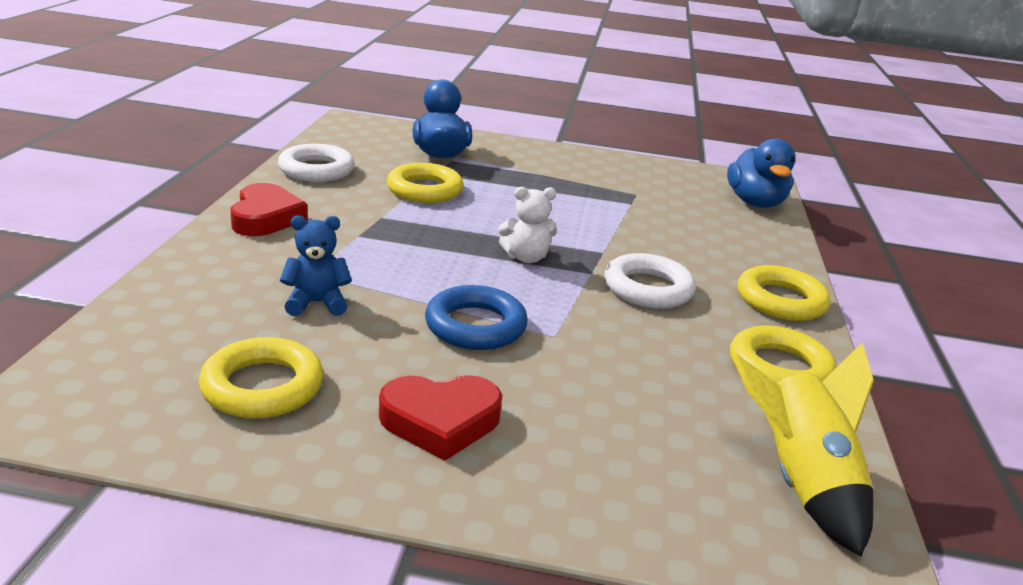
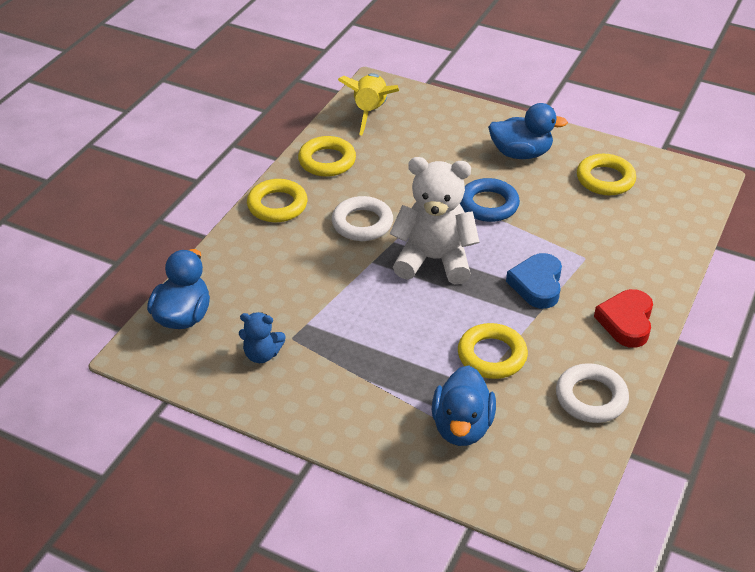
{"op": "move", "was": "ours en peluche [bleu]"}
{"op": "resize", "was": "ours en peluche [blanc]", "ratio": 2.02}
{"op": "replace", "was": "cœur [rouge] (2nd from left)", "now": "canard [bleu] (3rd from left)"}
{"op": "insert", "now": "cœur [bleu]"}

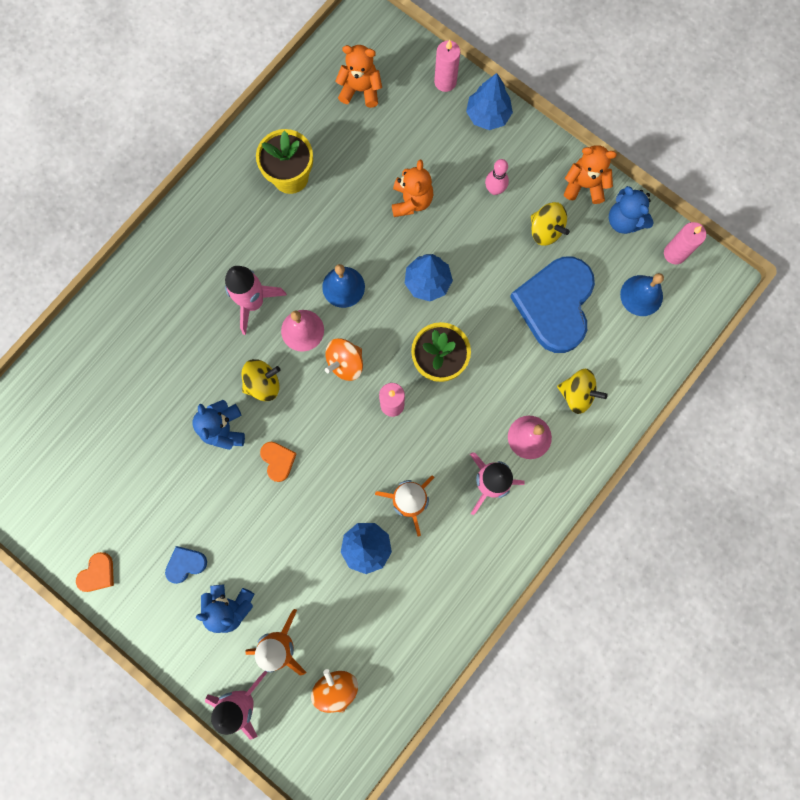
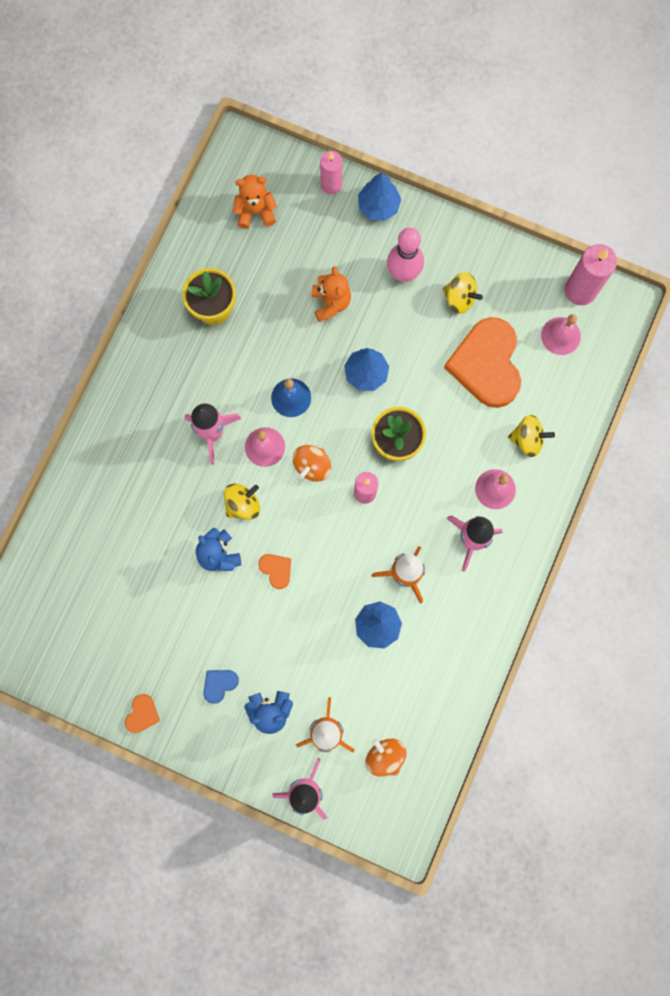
{"op": "resize", "was": "quille [rose]", "ratio": 1.68}
{"op": "recolor", "was": "cœur [bleu] (2nd from left)", "now": "cœur [orange] (3rd from left)"}
{"op": "recolor", "was": "cloche [bleu] (2nd from left)", "now": "cloche [rose] (3rd from left)"}
{"op": "resize", "was": "bougie [rose] (3rd from left)", "ratio": 1.51}
{"op": "delete", "was": "ours en peluche [orange] (3rd from left)"}
{"op": "delete", "was": "ours en peluche [bleu] (3rd from left)"}

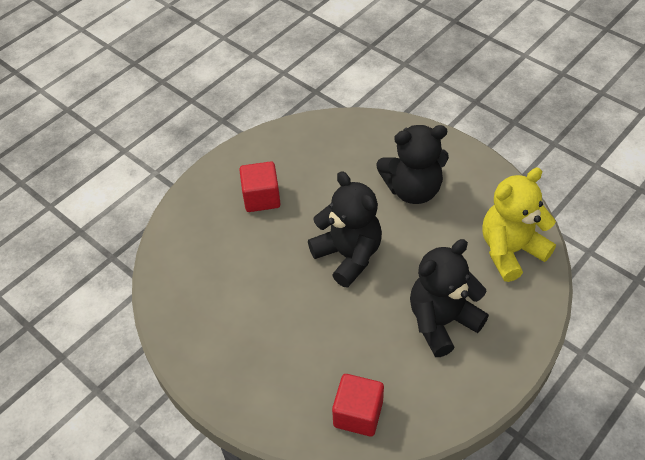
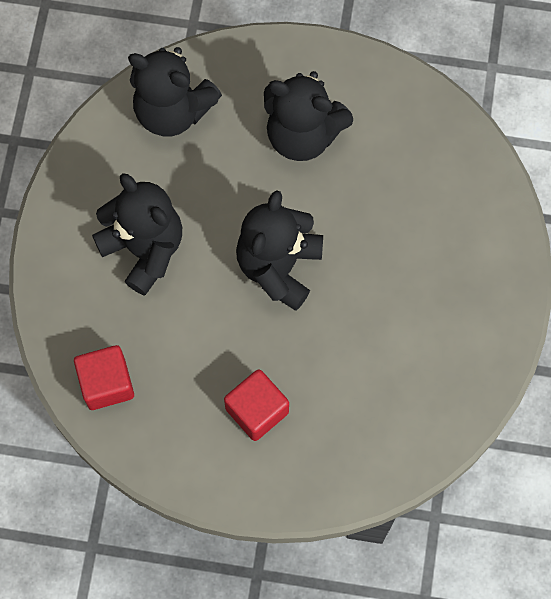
{"op": "move", "was": "cube [rouge] (2nd from left in the first image)", "now": "cube [rouge] (1st from left)"}
{"op": "recolor", "was": "ours en peluche [jaune]", "now": "ours en peluche [noir] (2nd from left)"}

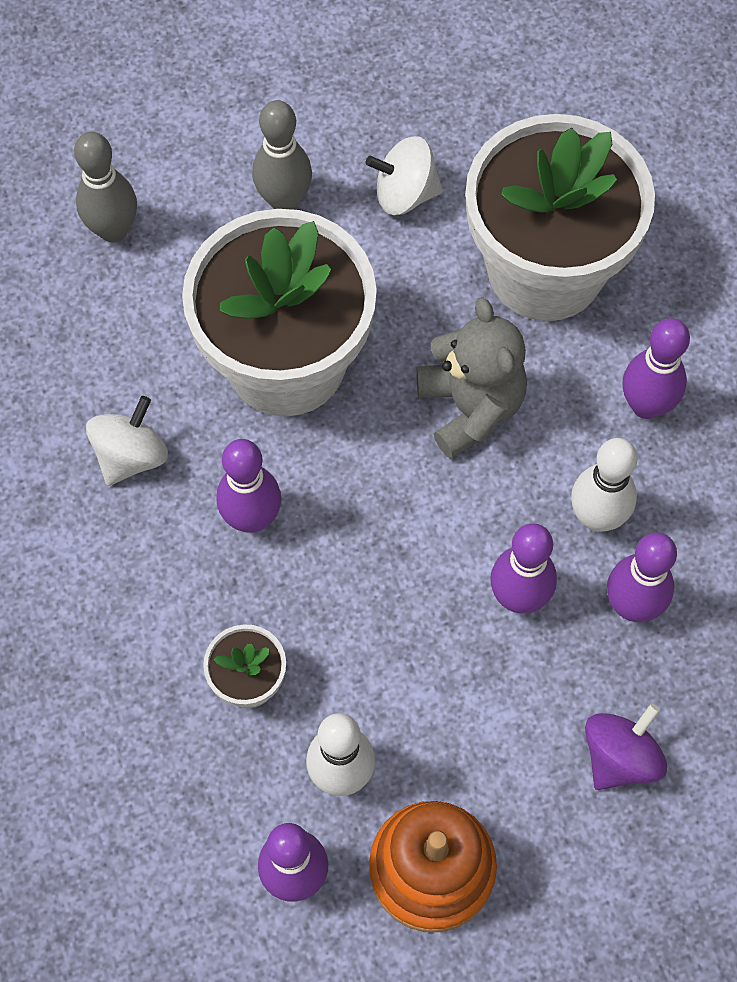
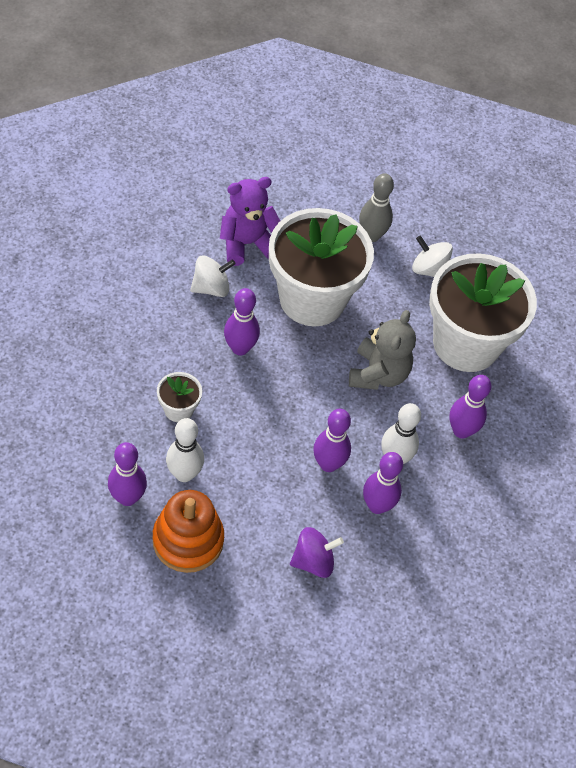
{"op": "insert", "now": "ours en peluche [violet]"}
{"op": "delete", "was": "quille [gris] (1st from left)"}

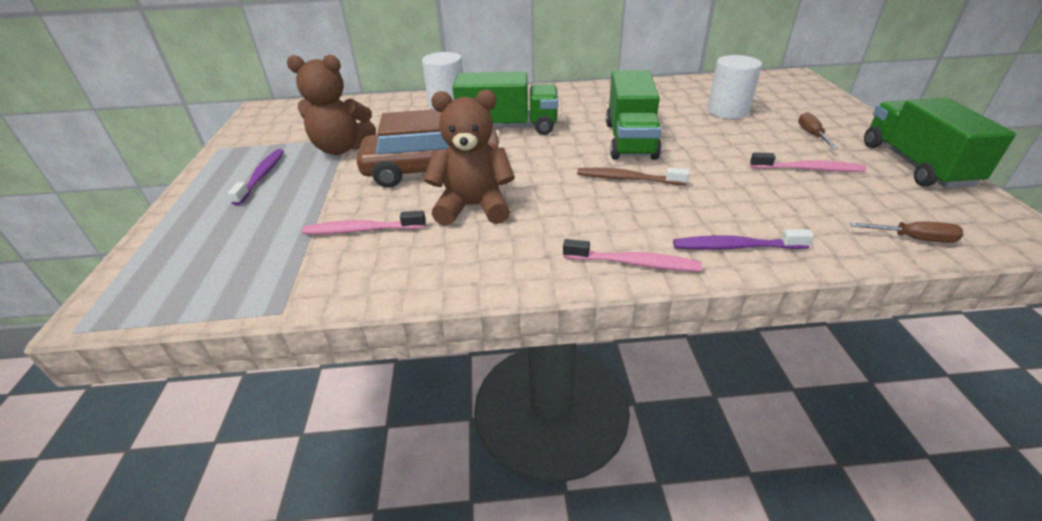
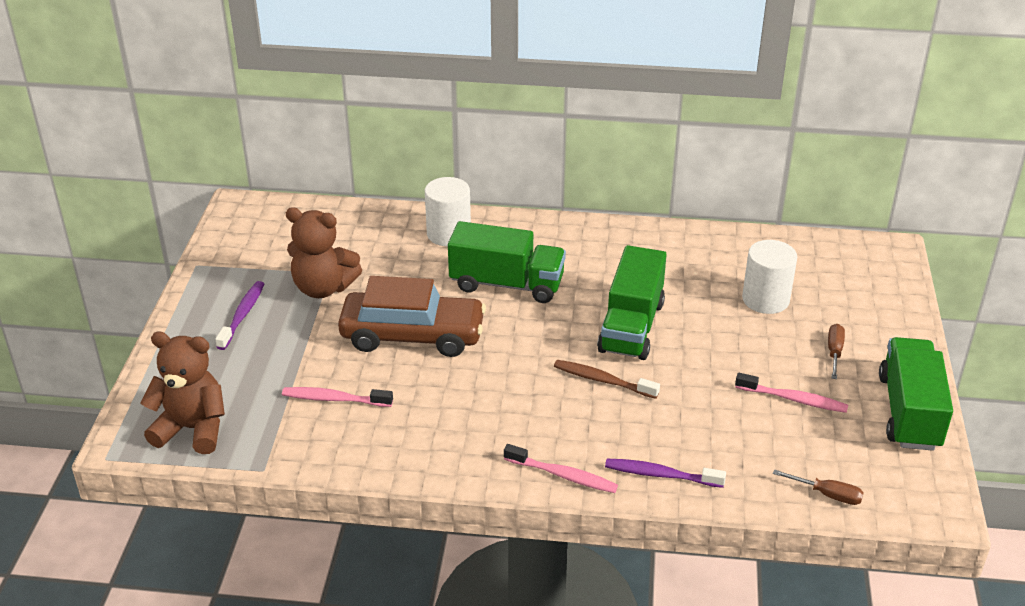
{"op": "move", "was": "ours en peluche [marron] (2nd from left in the first image)", "now": "ours en peluche [marron] (1st from left)"}

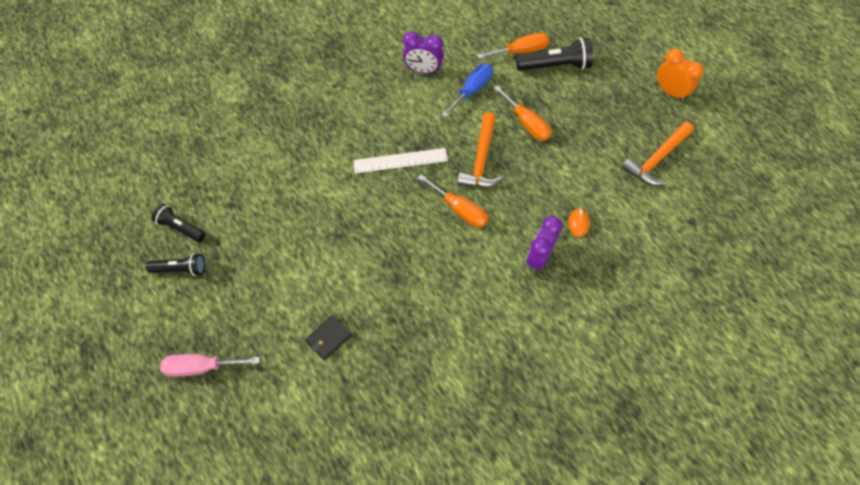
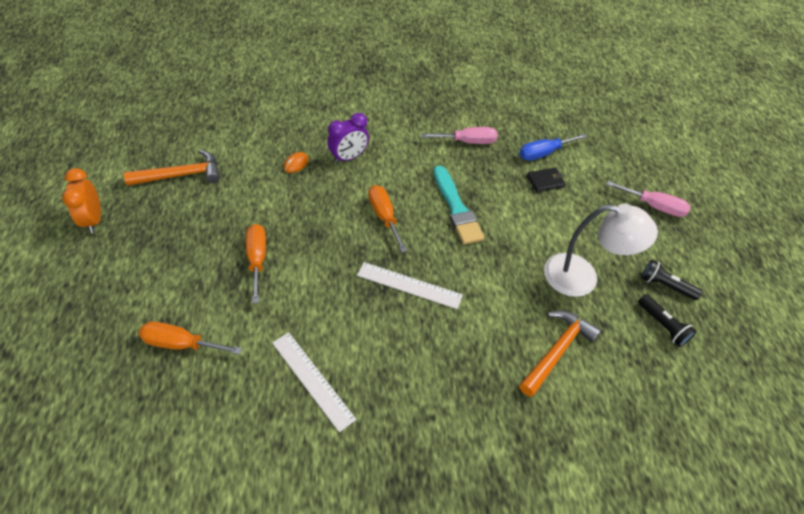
{"op": "replace", "was": "réveil [violet] (1st from left)", "now": "règle [blanc] (1st from left)"}
{"op": "insert", "now": "tournevis [rose] (1st from left)"}
{"op": "insert", "now": "pinceau [turquoise]"}
{"op": "move", "was": "tournevis [bleu]"}
{"op": "move", "was": "marteau [orange] (1st from left in the first image)", "now": "marteau [orange] (2nd from left)"}
{"op": "insert", "now": "lampe [blanc]"}
{"op": "delete", "was": "lampe de poche [noir] (3rd from left)"}

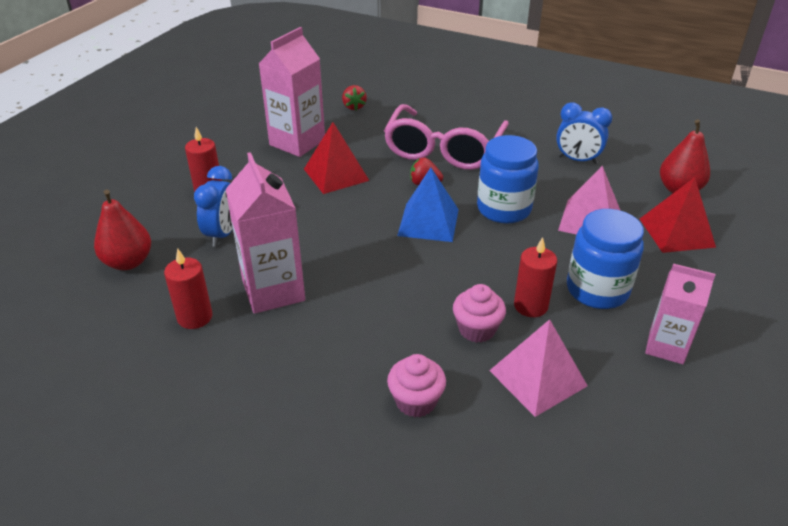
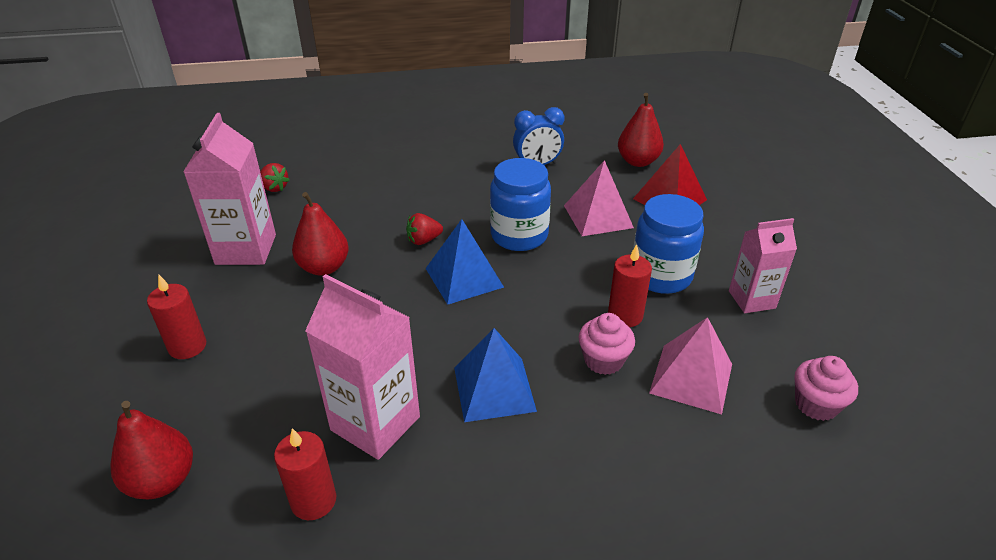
{"op": "replace", "was": "pyramide [rouge] (1st from left)", "now": "poire [rouge] (2nd from left)"}
{"op": "insert", "now": "pyramide [bleu] (2nd from left)"}
{"op": "move", "was": "muffin [rose] (1st from left in the first image)", "now": "muffin [rose] (2nd from left)"}
{"op": "delete", "was": "réveil [bleu] (1st from left)"}
{"op": "delete", "was": "lunettes [rose]"}

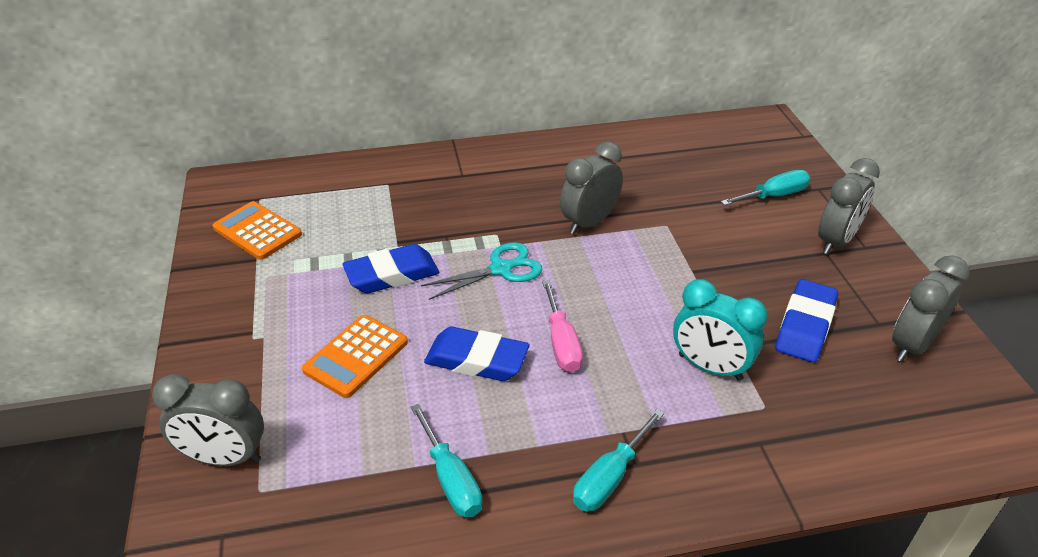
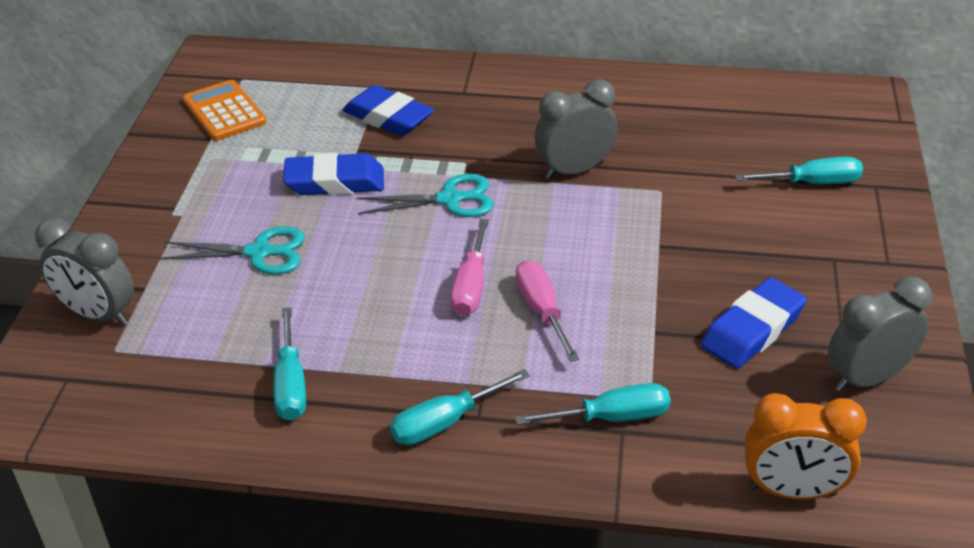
{"op": "replace", "was": "calculatrice [orange] (2nd from left)", "now": "ciseaux [turquoise] (1st from left)"}
{"op": "move", "was": "gomme [bleu] (2nd from left)"}
{"op": "insert", "now": "tournevis [turquoise] (3rd from left)"}
{"op": "insert", "now": "tournevis [rose] (2nd from left)"}
{"op": "insert", "now": "réveil [orange]"}
{"op": "delete", "was": "réveil [turquoise]"}
{"op": "delete", "was": "réveil [gris] (3rd from left)"}

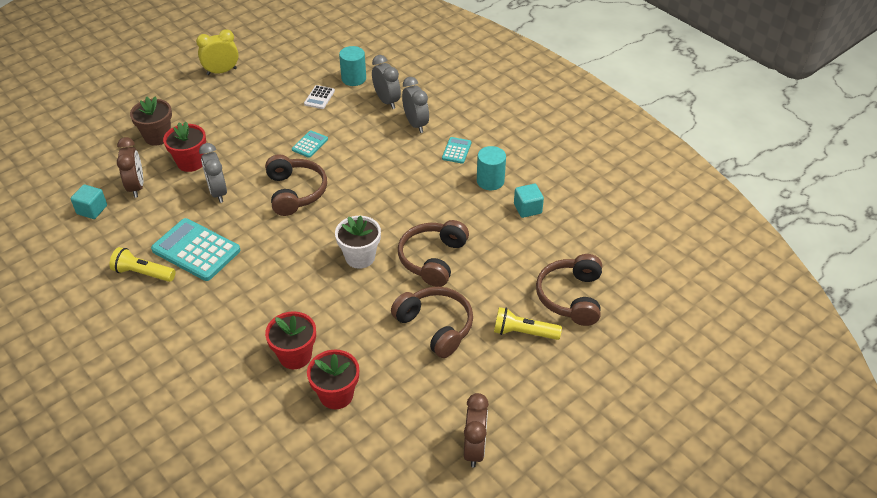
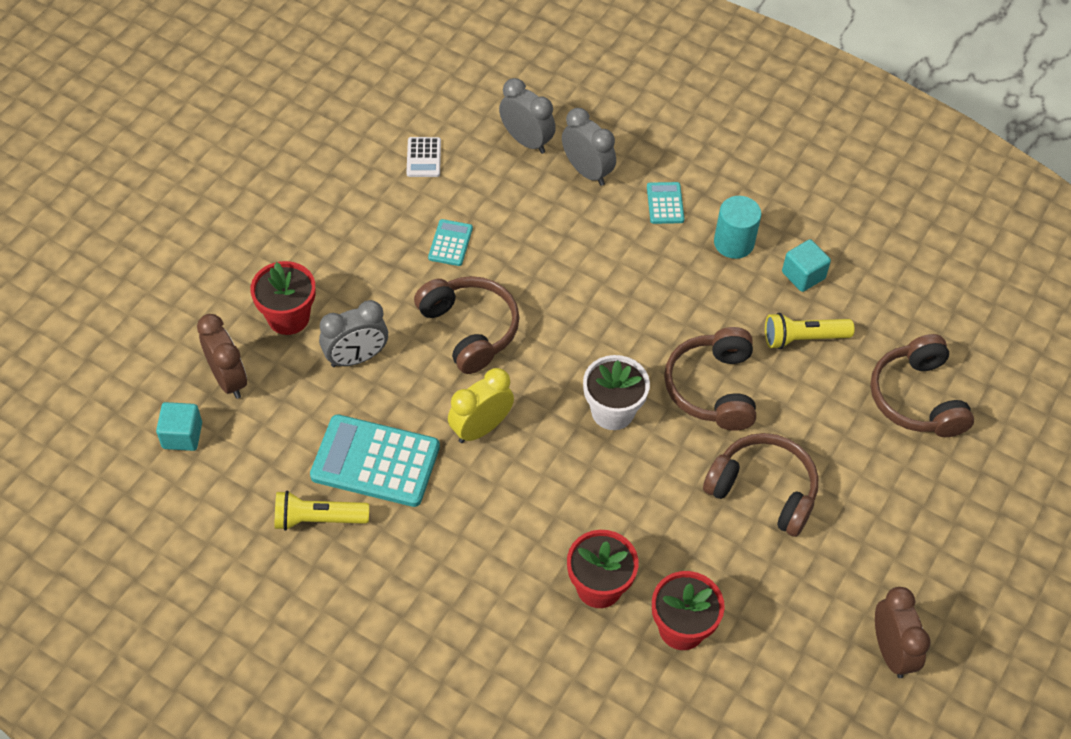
{"op": "rotate", "was": "réveil [gris] (1st from left)", "clockwise": -75}
{"op": "move", "was": "réveil [jaune]"}
{"op": "move", "was": "lampe de poche [jaune] (2nd from left)"}
{"op": "delete", "was": "pot de fleurs [marron]"}
{"op": "delete", "was": "cylindre [turquoise] (1st from left)"}

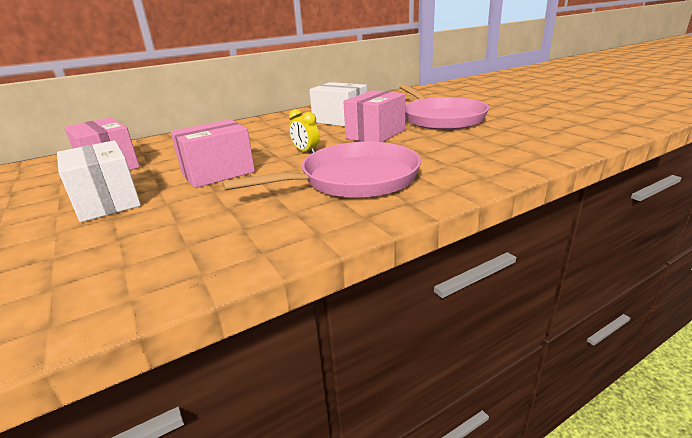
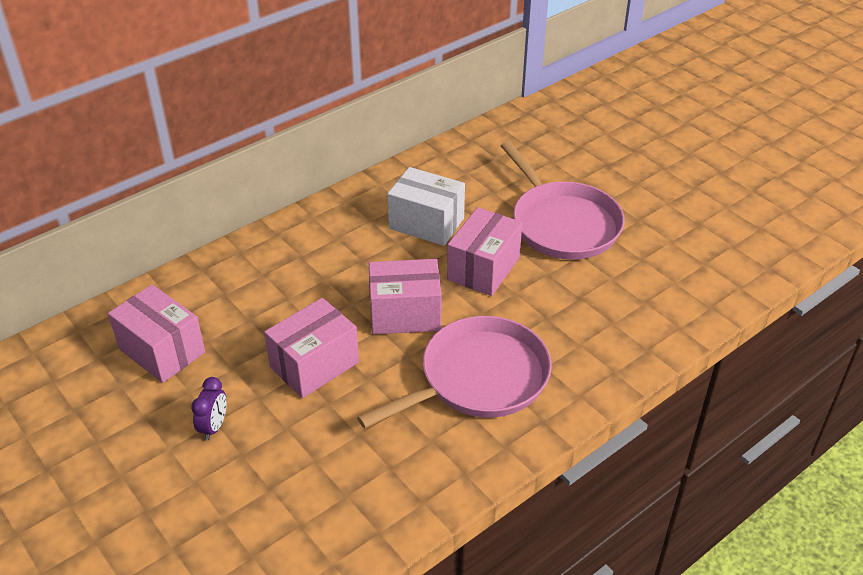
{"op": "replace", "was": "boîte [blanc] (1st from left)", "now": "réveil [violet]"}
{"op": "replace", "was": "réveil [jaune]", "now": "boîte [rose] (3rd from left)"}

